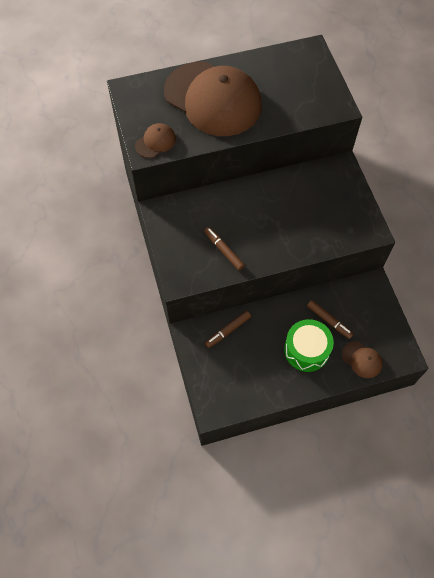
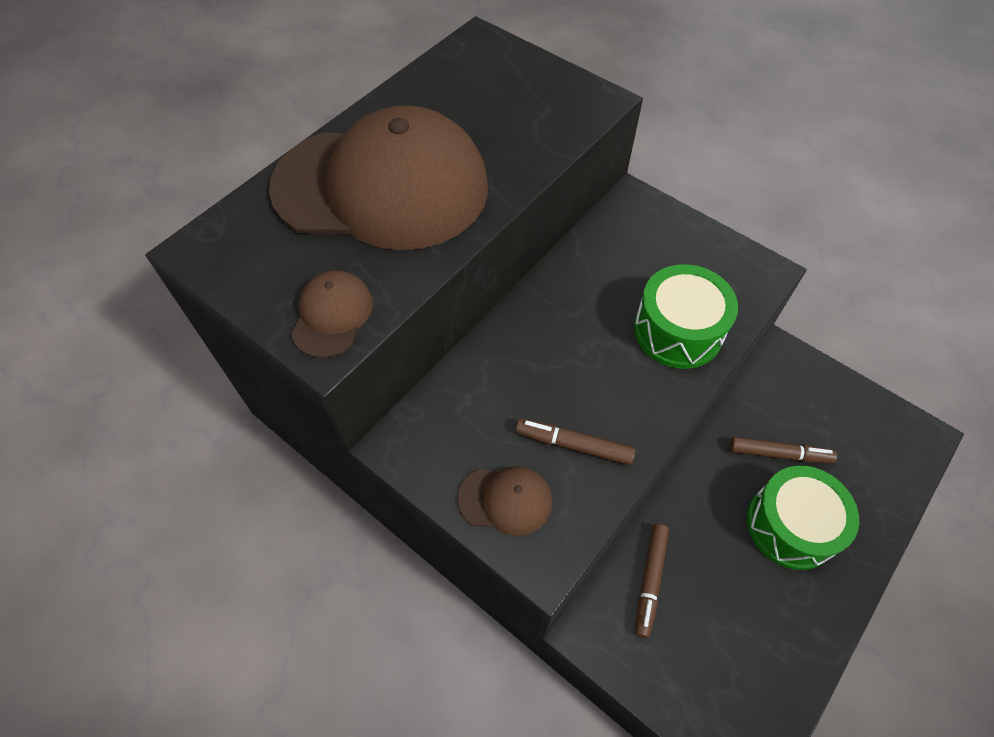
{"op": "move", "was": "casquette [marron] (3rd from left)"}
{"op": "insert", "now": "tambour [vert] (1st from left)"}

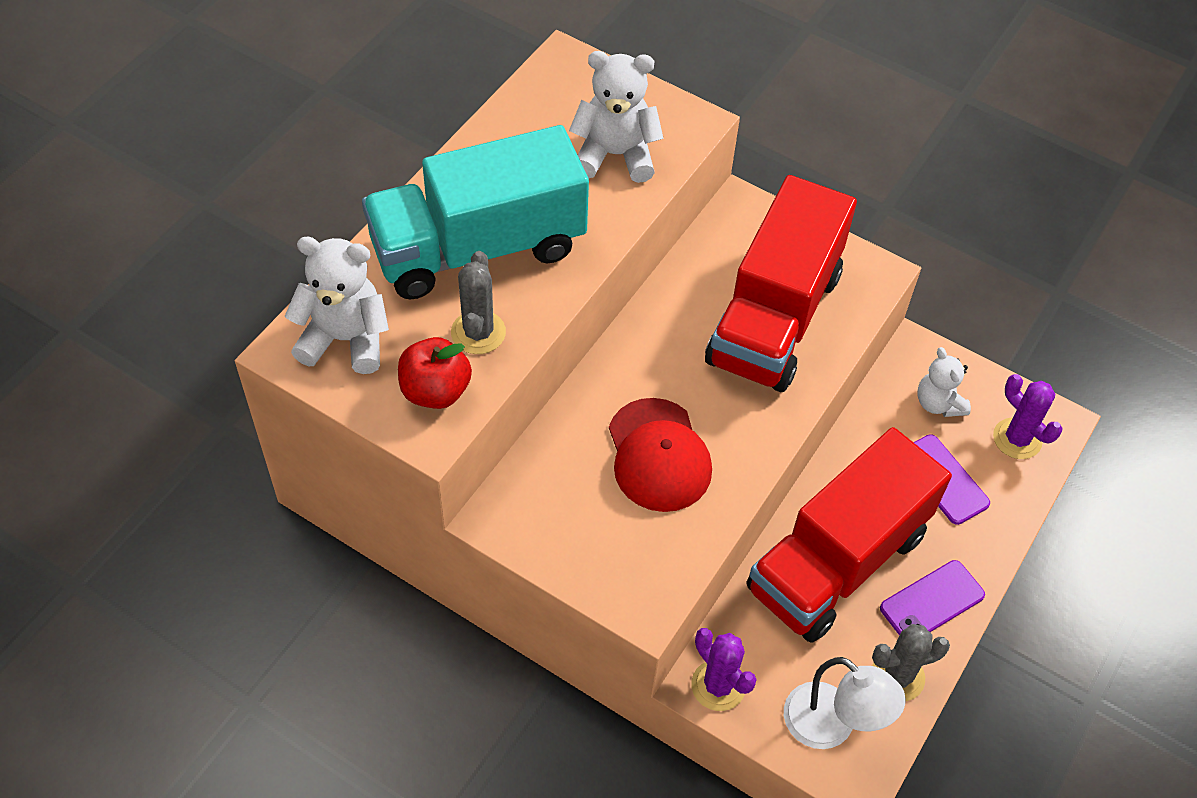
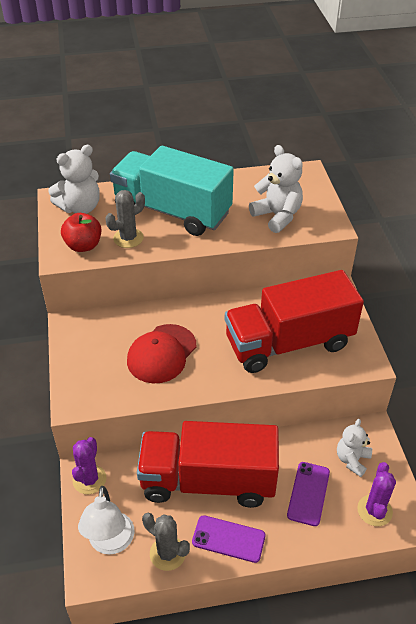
{"op": "rotate", "was": "ours en peluche [blanc] (1st from left)", "clockwise": 90}

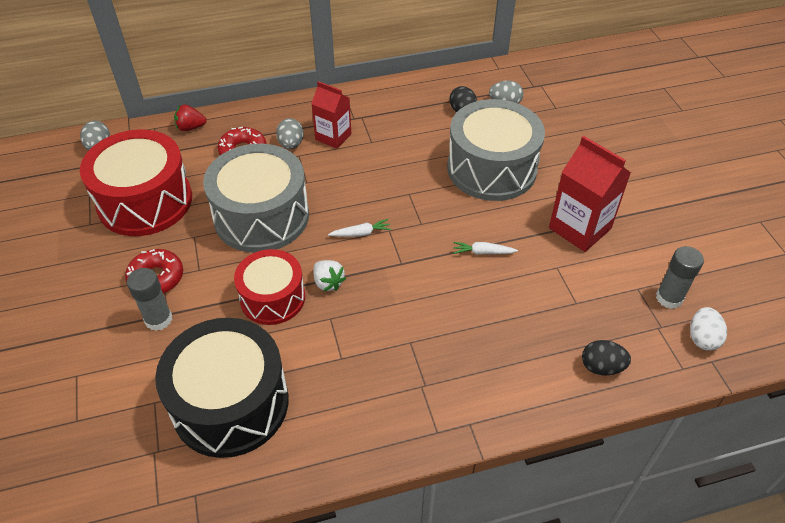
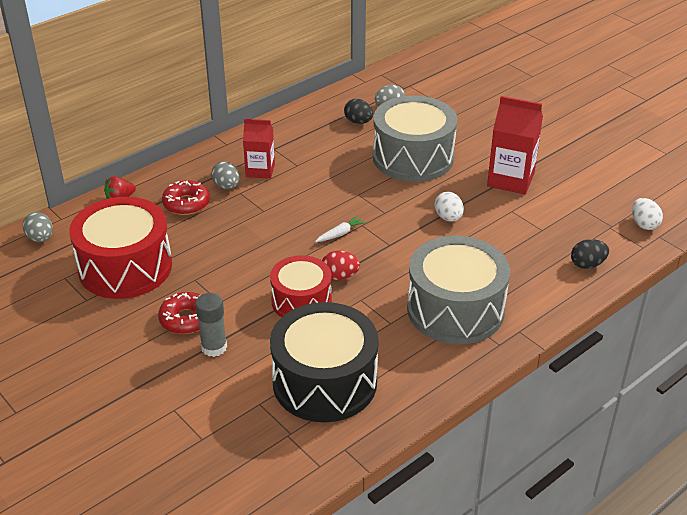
{"op": "replace", "was": "fraise [blanc]", "now": "œuf [rouge]"}
{"op": "move", "was": "tambour [gris] (1st from left in the first image)", "now": "tambour [gris] (2nd from left)"}
{"op": "replace", "was": "carotte [blanc] (2nd from left)", "now": "œuf [blanc] (1st from left)"}
{"op": "delete", "was": "bâton de colle [gris] (2nd from left)"}

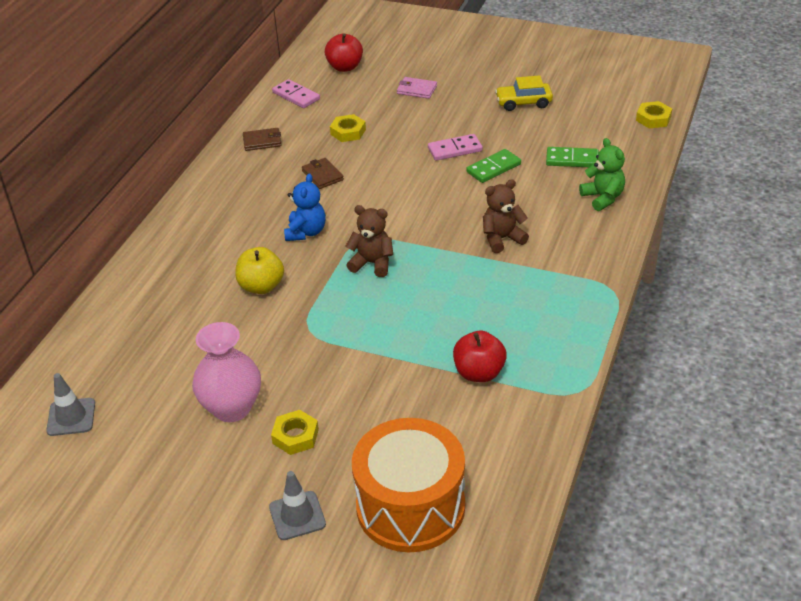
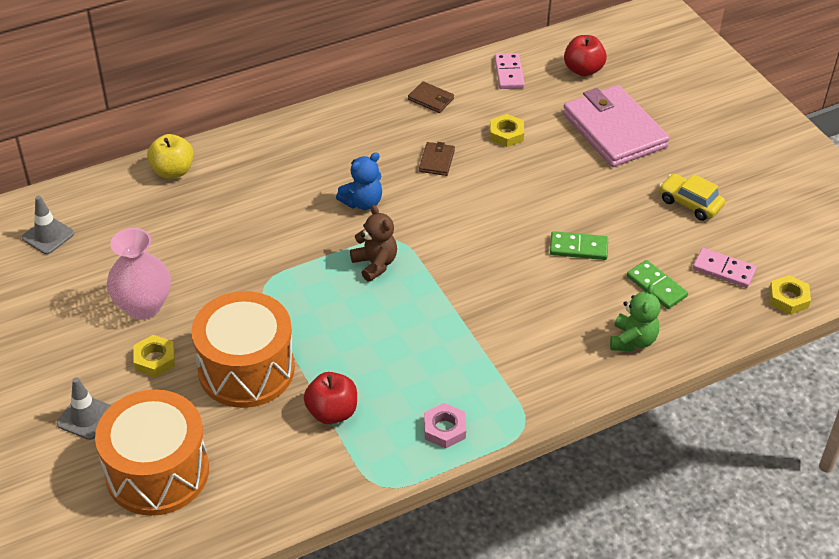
{"op": "move", "was": "pomme [jaune]"}
{"op": "insert", "now": "tambour [orange] (2nd from left)"}
{"op": "insert", "now": "écrou [rose]"}
{"op": "resize", "was": "portefeuille [rose]", "ratio": 2.38}
{"op": "move", "was": "domino [rose] (2nd from left)"}
{"op": "delete", "was": "ours en peluche [marron] (2nd from left)"}

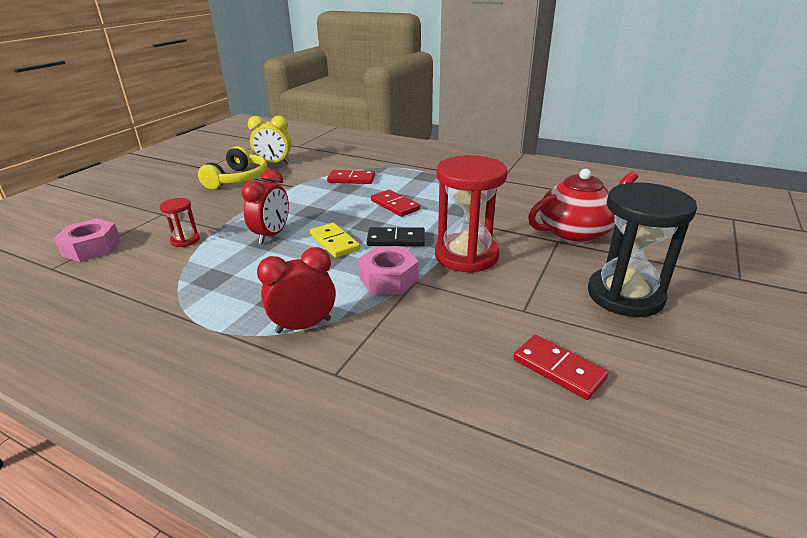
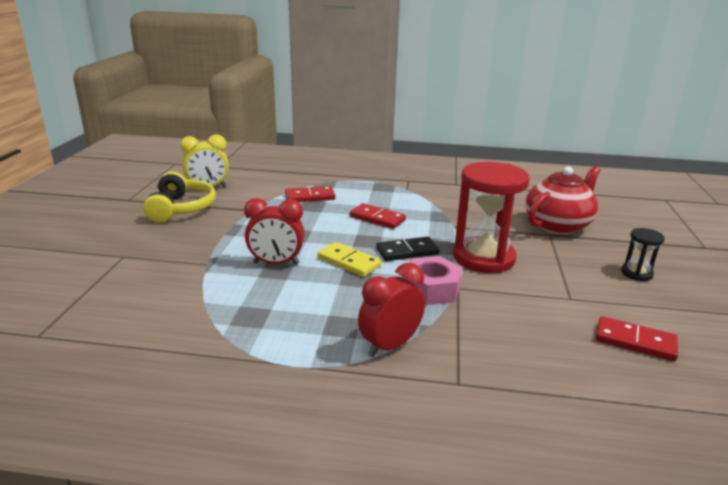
{"op": "rotate", "was": "réveil [rouge] (1st from left)", "clockwise": 90}
{"op": "resize", "was": "sablier [noir]", "ratio": 0.47}
{"op": "delete", "was": "écrou [rose] (1st from left)"}
{"op": "delete", "was": "sablier [rouge] (1st from left)"}

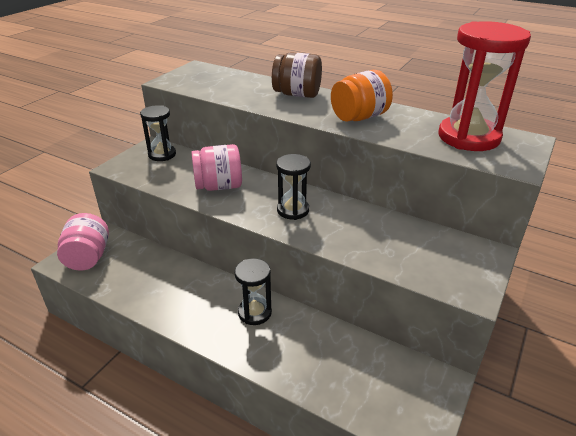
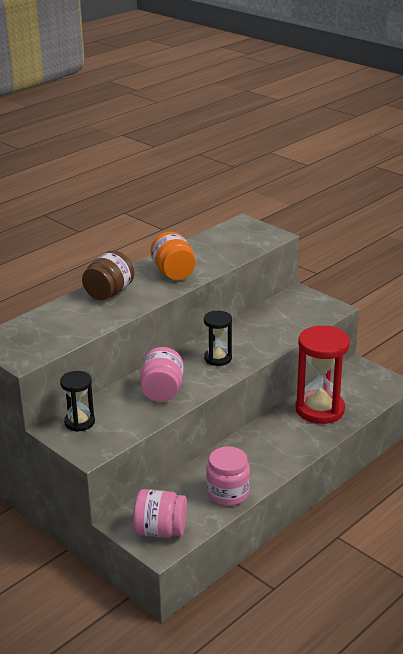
{"op": "insert", "now": "bocal [rose] (3rd from left)"}
{"op": "move", "was": "sablier [rouge]"}
{"op": "delete", "was": "sablier [noir] (2nd from left)"}

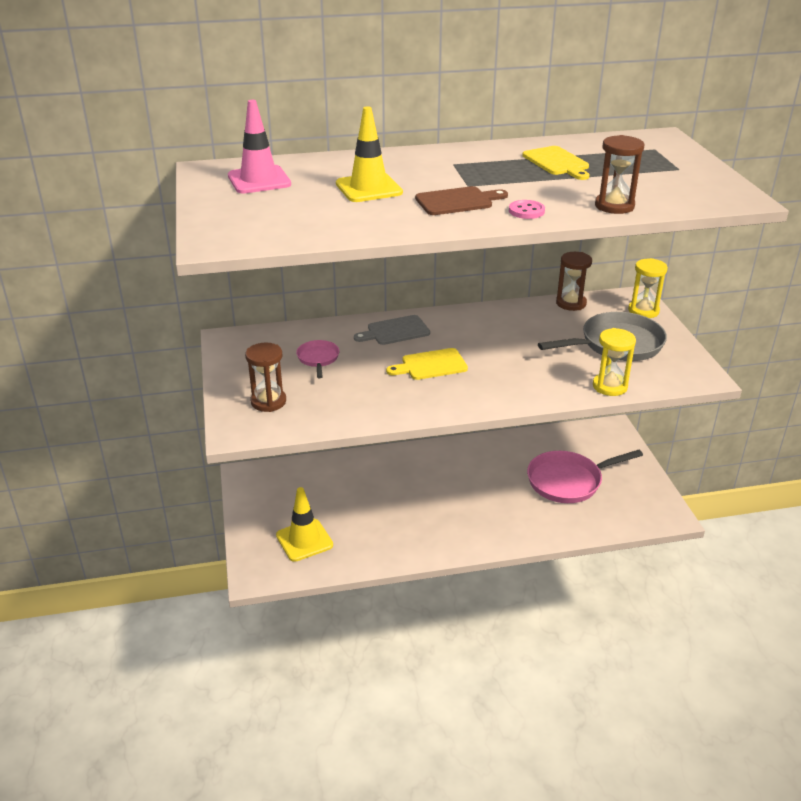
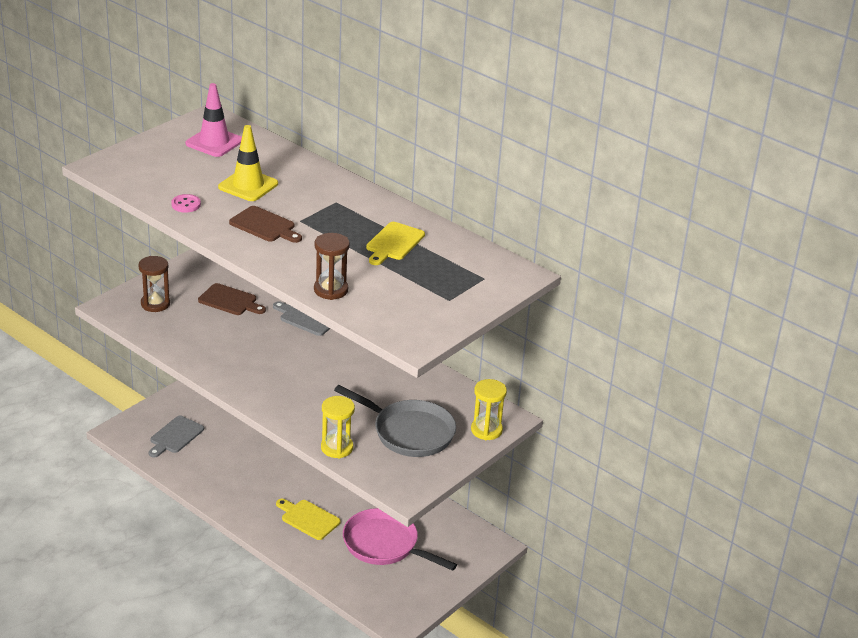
{"op": "replace", "was": "cône de chantier [jaune] (1st from left)", "now": "planche à découper [gris] (1st from left)"}
{"op": "move", "was": "bouton [rose]"}
{"op": "replace", "was": "poêle [rose] (1st from left)", "now": "planche à découper [marron] (1st from left)"}
{"op": "move", "was": "planche à découper [jaune] (1st from left)"}
{"op": "delete", "was": "sablier [marron] (2nd from left)"}

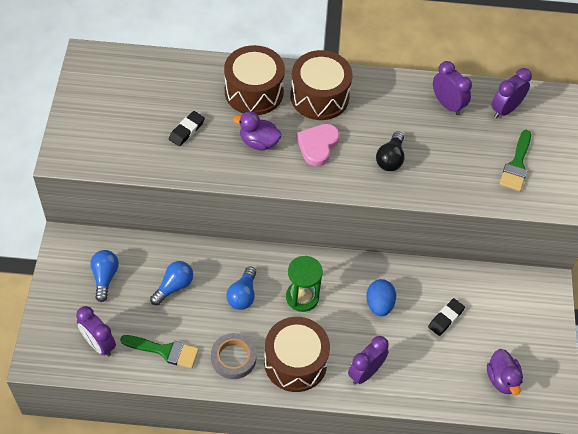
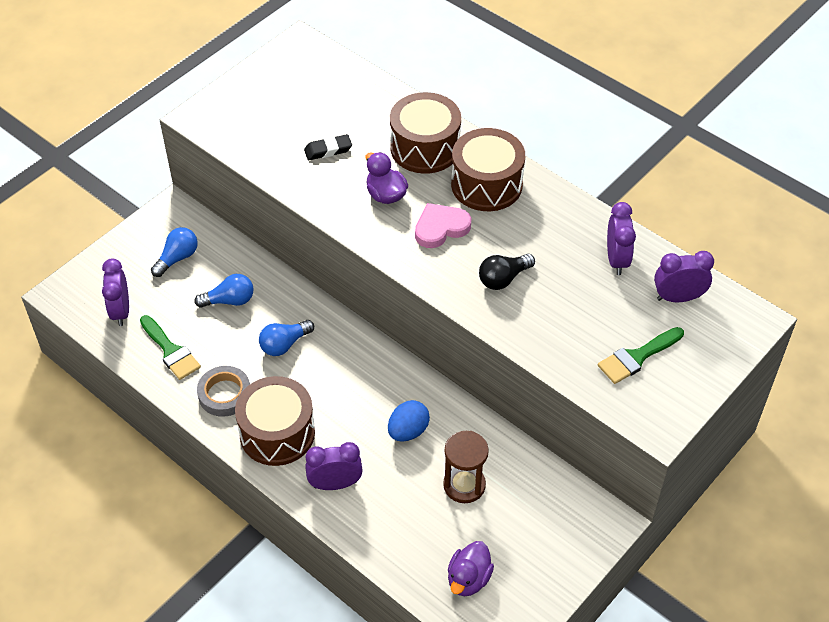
{"op": "replace", "was": "gomme [noir] (2nd from left)", "now": "sablier [marron]"}
{"op": "delete", "was": "sablier [vert]"}

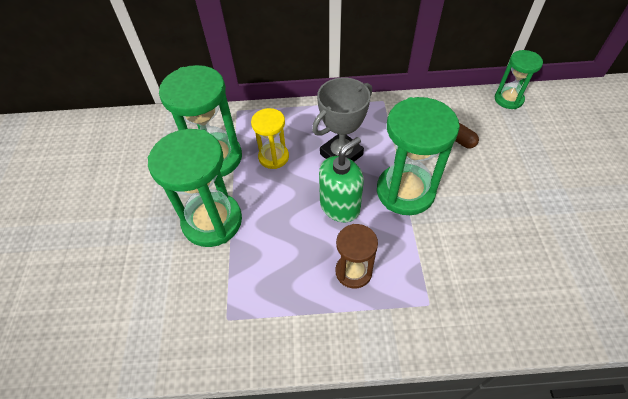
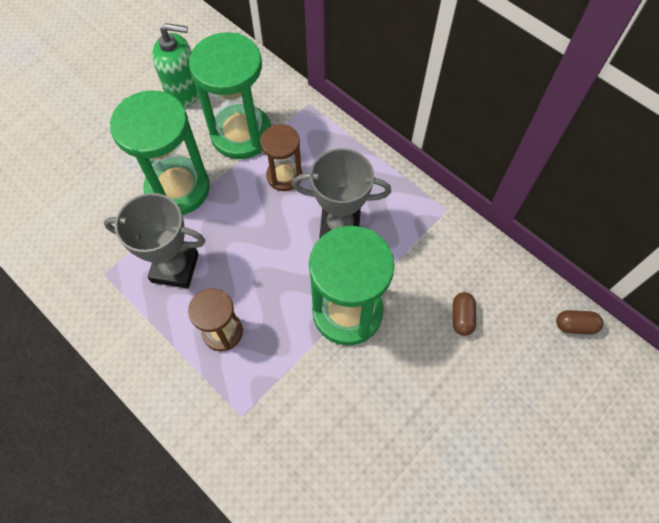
{"op": "insert", "now": "trophée [gris] (1st from left)"}
{"op": "move", "was": "distributeur de savon [vert]"}
{"op": "recolor", "was": "sablier [jaune]", "now": "sablier [marron] (2nd from left)"}
{"op": "replace", "was": "sablier [vert] (4th from left)", "now": "gélule [marron] (2nd from left)"}

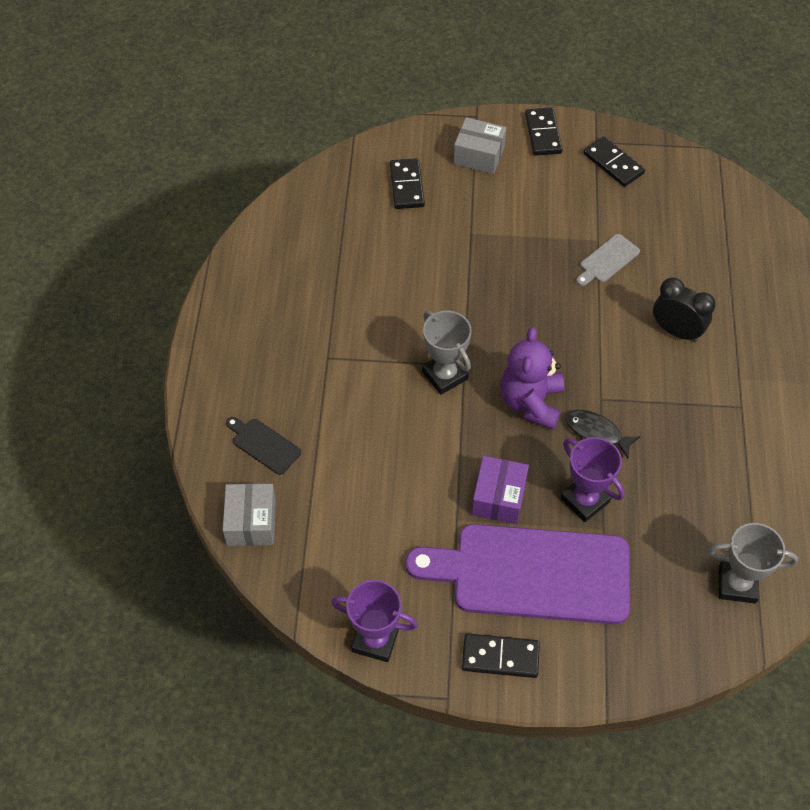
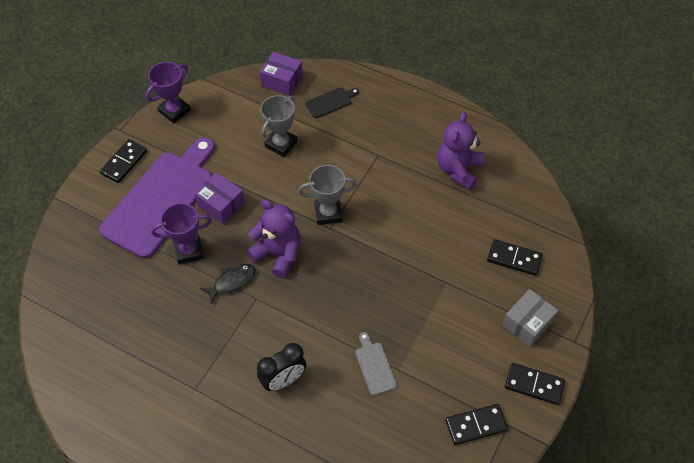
{"op": "recolor", "was": "boîte [gris] (1st from left)", "now": "boîte [violet] (2nd from left)"}
{"op": "move", "was": "trophée [gris] (2nd from left in the first image)", "now": "trophée [gris] (1st from left)"}
{"op": "insert", "now": "ours en peluche [violet] (2nd from left)"}

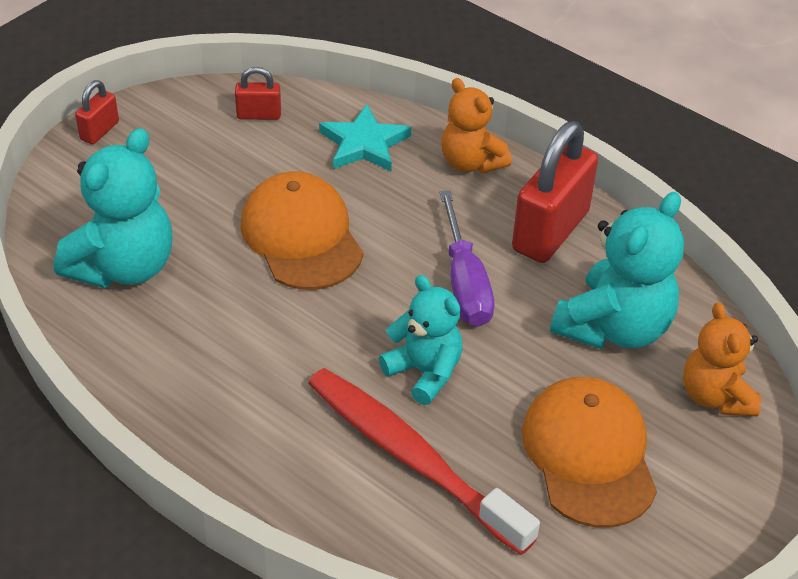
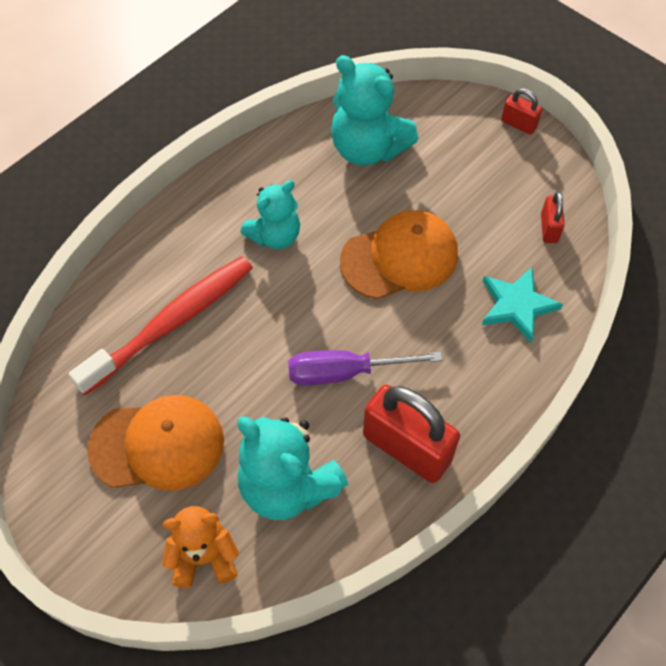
{"op": "move", "was": "ours en peluche [turquoise] (2nd from left in the first image)", "now": "ours en peluche [turquoise] (1st from left)"}
{"op": "delete", "was": "ours en peluche [orange] (1st from left)"}

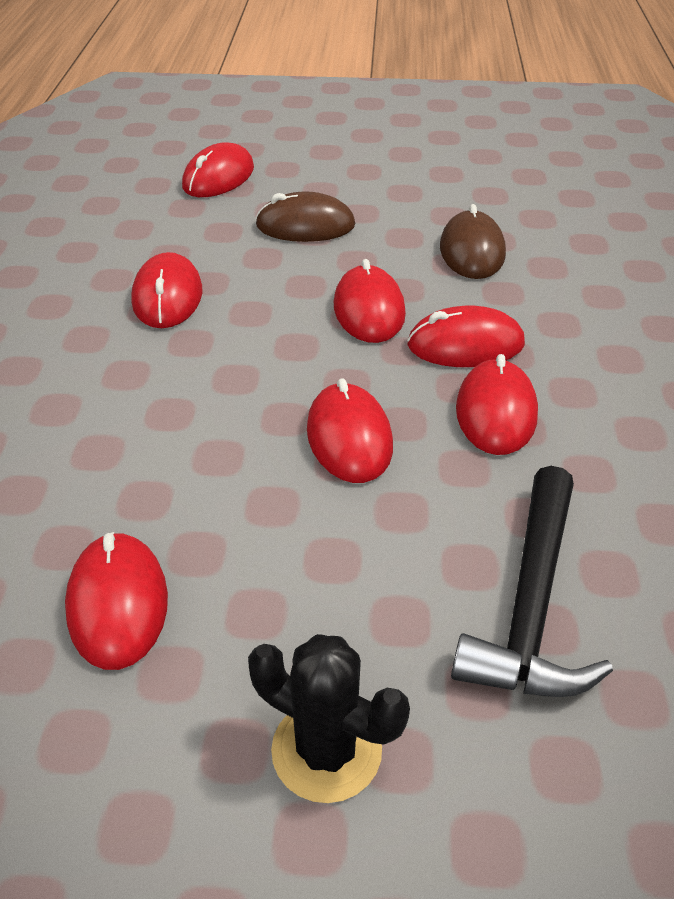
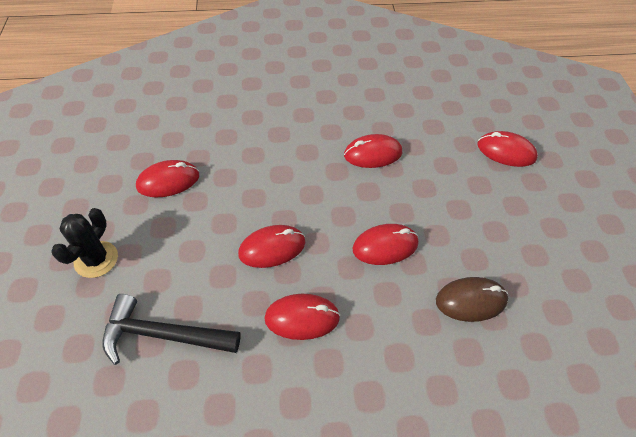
{"op": "delete", "was": "souris [marron] (1st from left)"}
{"op": "delete", "was": "souris [rouge] (6th from left)"}

